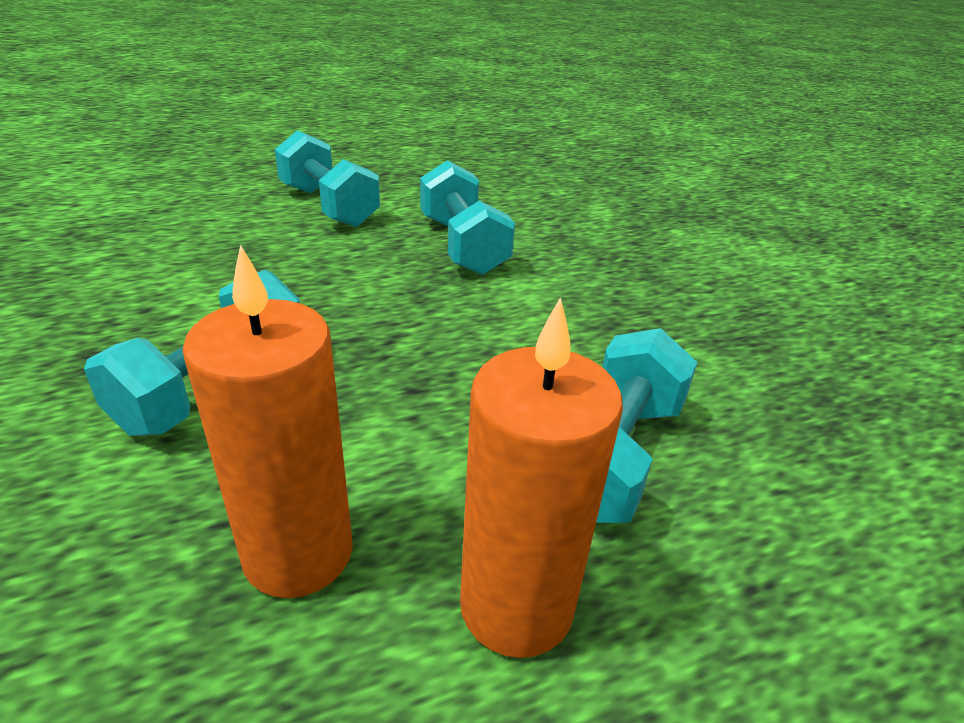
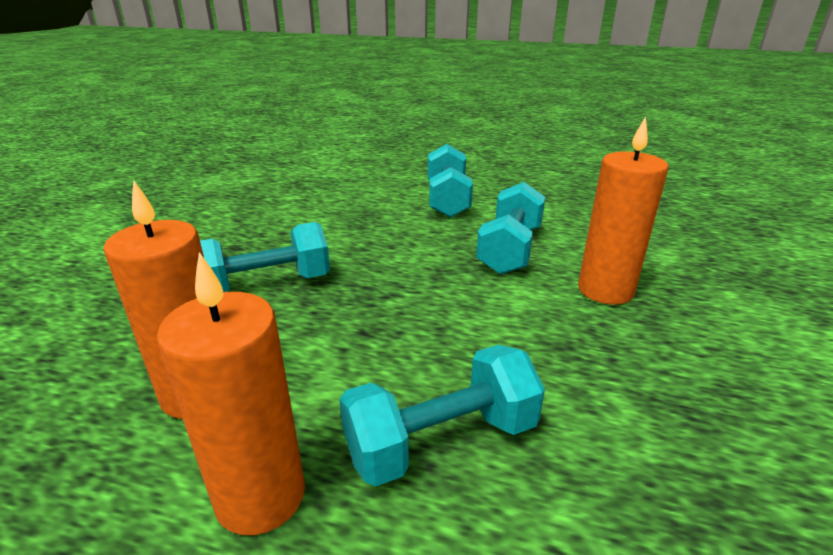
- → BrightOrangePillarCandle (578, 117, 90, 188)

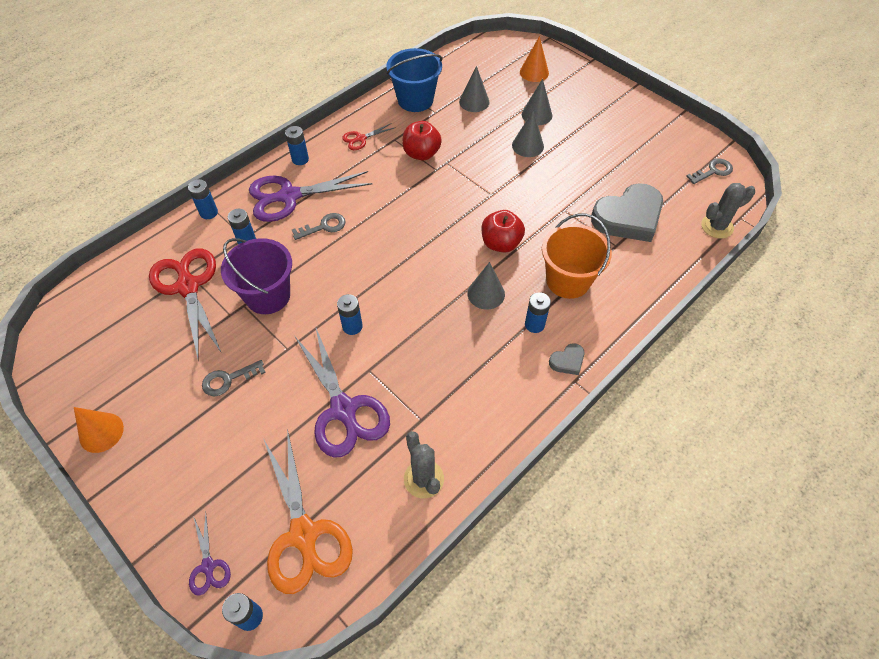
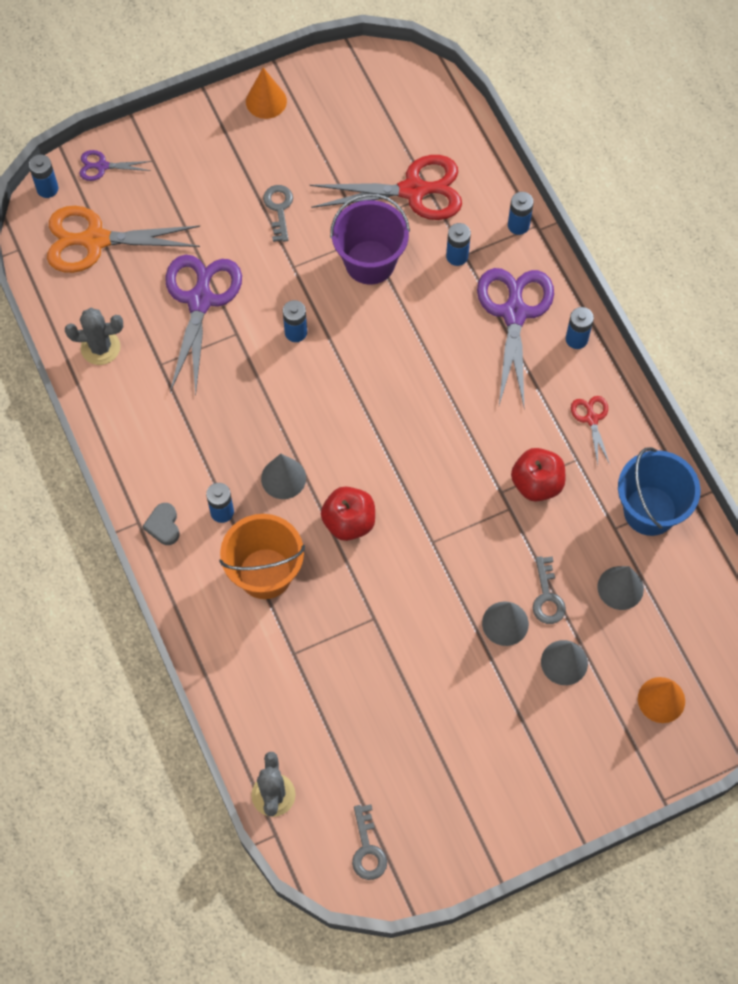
GrayHeart (591, 183, 72, 59) → -
GrayKey (292, 213, 54, 27) → GrayKey (533, 556, 33, 68), moved
RoyalPurplePairOfScissors (295, 326, 95, 132) → RoyalPurplePairOfScissors (166, 255, 76, 141), 105 degrees clockwise

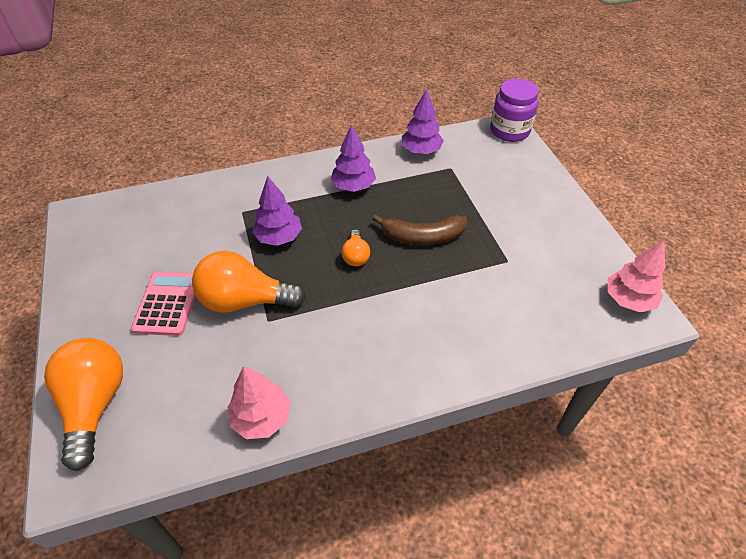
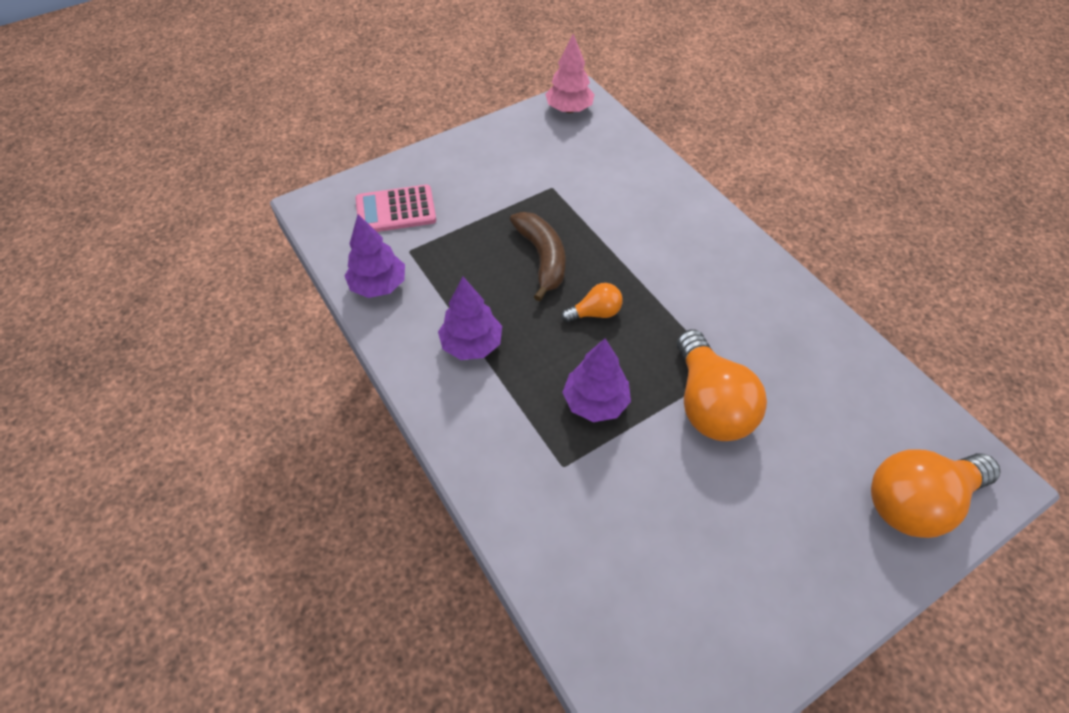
RoyalPurplePreserveJar (490, 79, 49, 63) → -
RosePinkCalculator (131, 272, 64, 64) → RosePinkCalculator (356, 185, 80, 47), moved
RosePinkTree (228, 366, 63, 73) → -

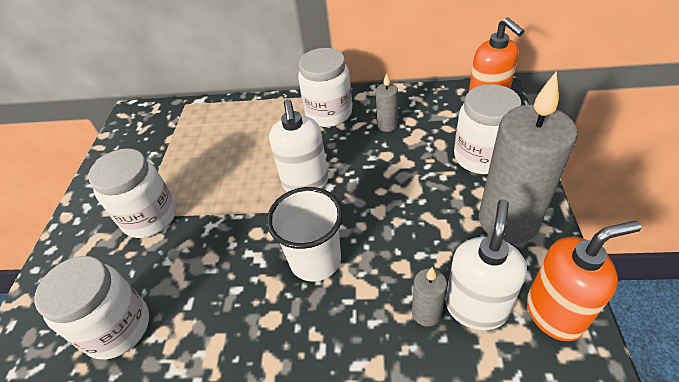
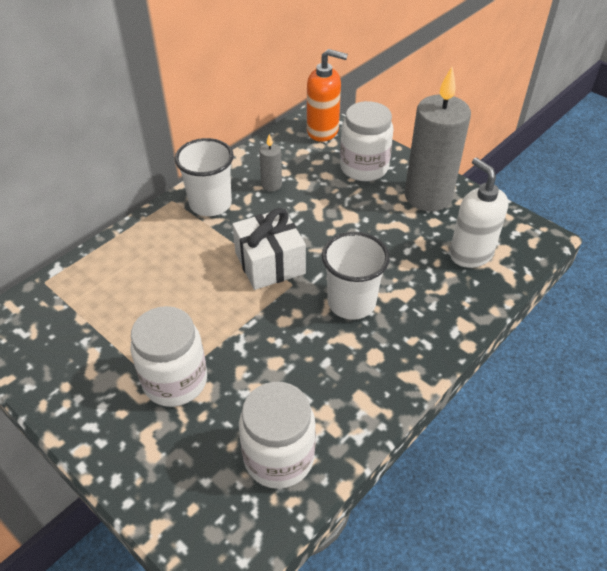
WhitePreserveJar (298, 48, 54, 79) → WhiteBeaker (175, 138, 59, 78)
WhiteSoapDispenser (269, 99, 59, 93) → WhiteGift (232, 208, 74, 82)
BrightOrangeSoapDispenser (527, 221, 114, 120) → -
GrayPillarCandle (412, 267, 35, 60) → -

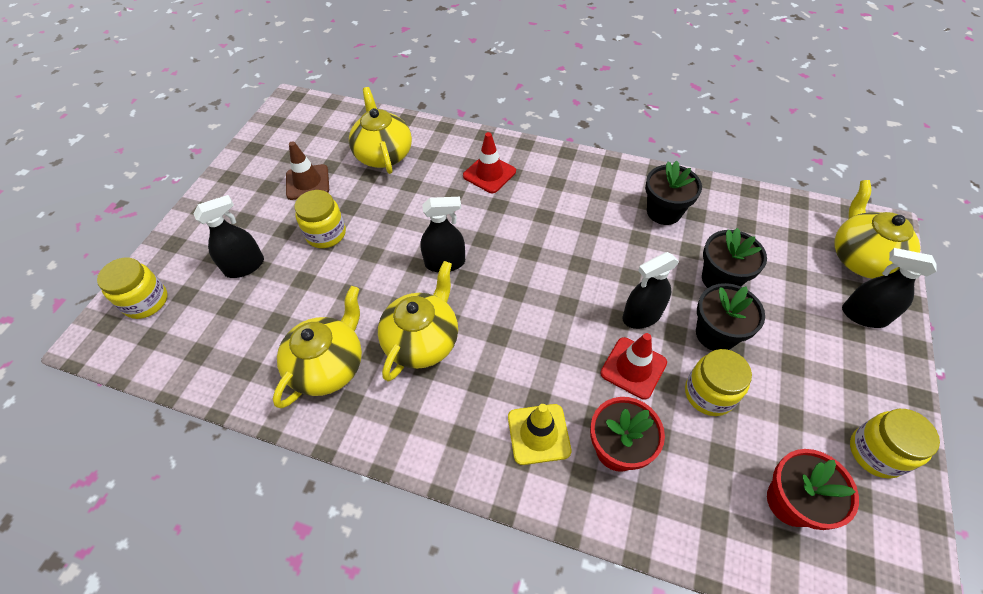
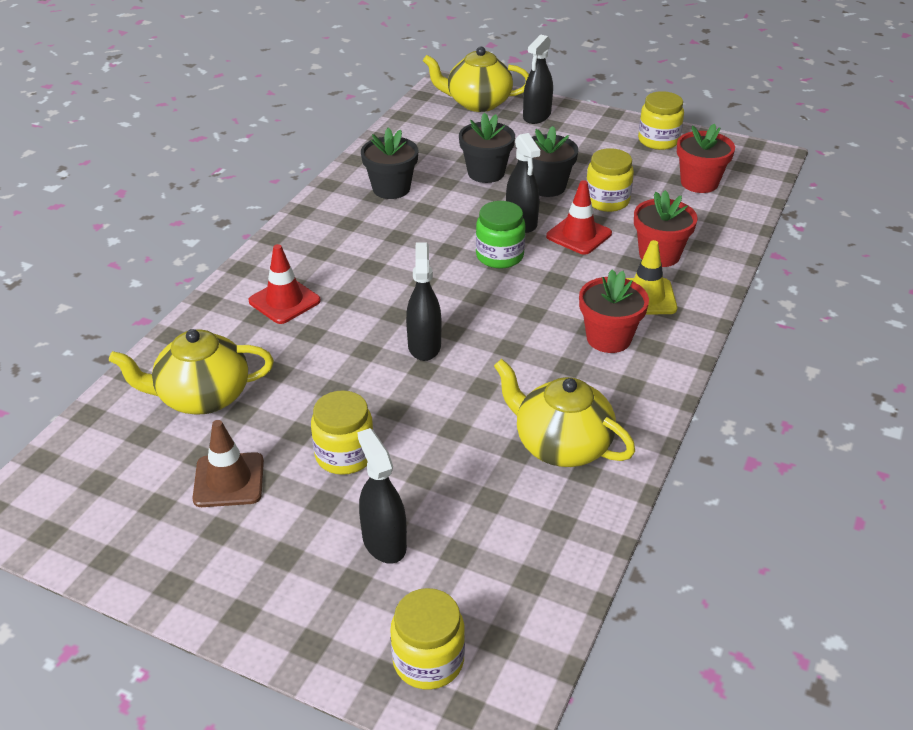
YellowTeaPot (378, 261, 80, 120) → -
- → EmeraldPreserveJar (476, 201, 50, 68)
- → CrimsonFlowerPot (579, 269, 70, 84)

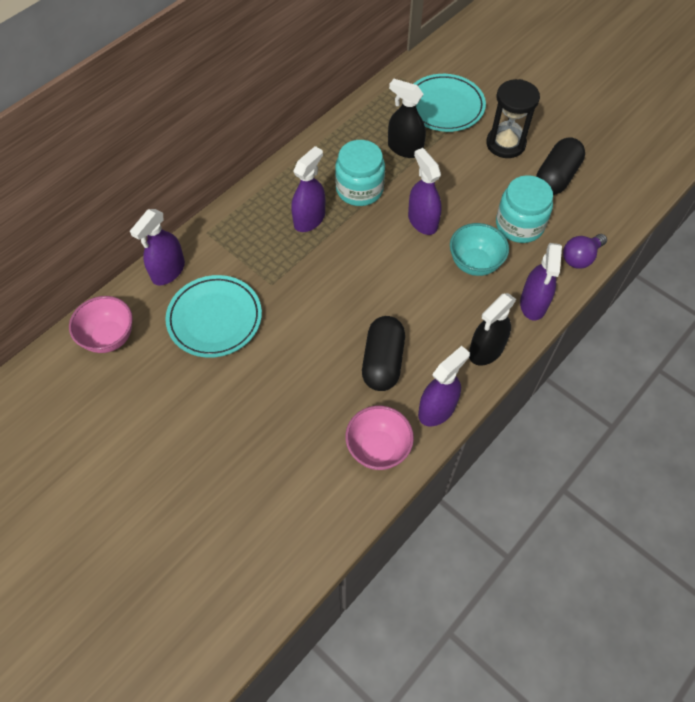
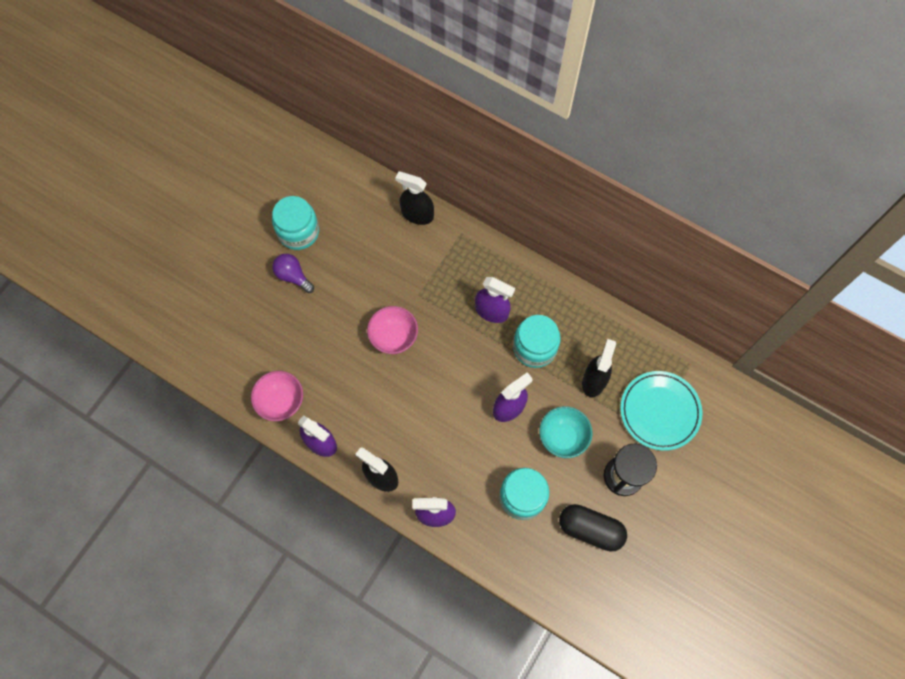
RoyalPurpleSprayCleaner (130, 209, 55, 77) → BlackSprayCleaner (395, 171, 39, 54)
TealServingBowl (450, 223, 59, 53) → TealServingBowl (539, 406, 53, 52), moved
RoyalPurpleLightBulb (563, 234, 44, 35) → RoyalPurpleLightBulb (272, 254, 42, 39), moved
TealDinnerPlate (166, 275, 96, 83) → -
RosePinkServingBowl (69, 296, 64, 57) → RosePinkServingBowl (367, 306, 51, 48), moved
BlackPillShape (362, 316, 43, 75) → -
- → TealPreserveJar (272, 196, 47, 54)

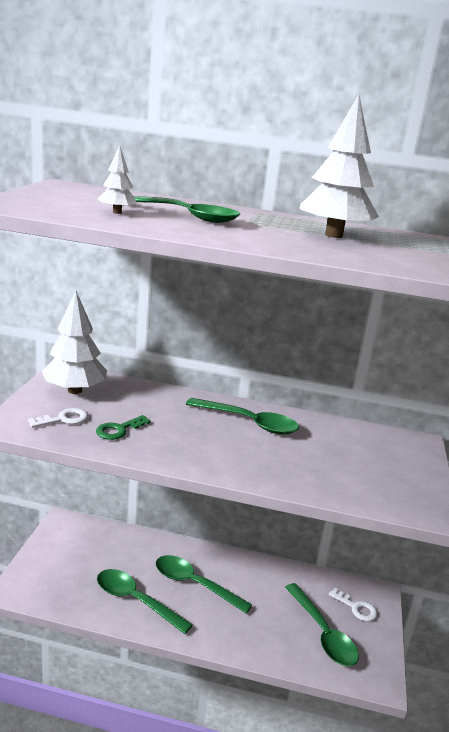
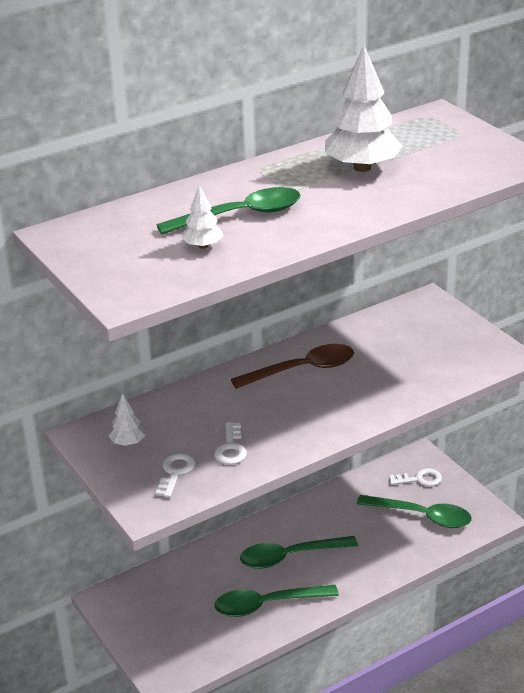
WhiteTree (42, 291, 65, 103) → WhiteTree (109, 393, 37, 53), x0.49
EmeraldSpoon (186, 398, 113, 36) → DarkBrownSpoon (231, 344, 123, 45)
EmeraldKey (96, 415, 55, 25) → WhiteKey (214, 422, 33, 43)

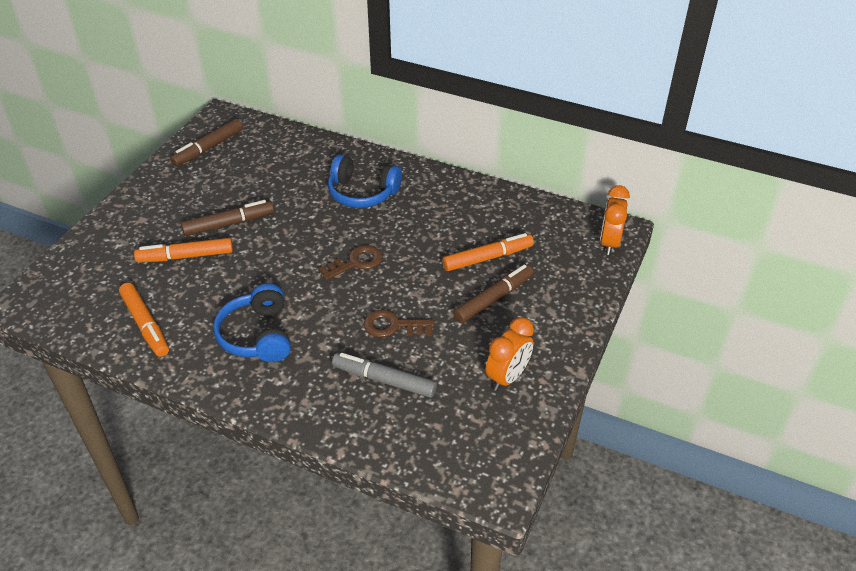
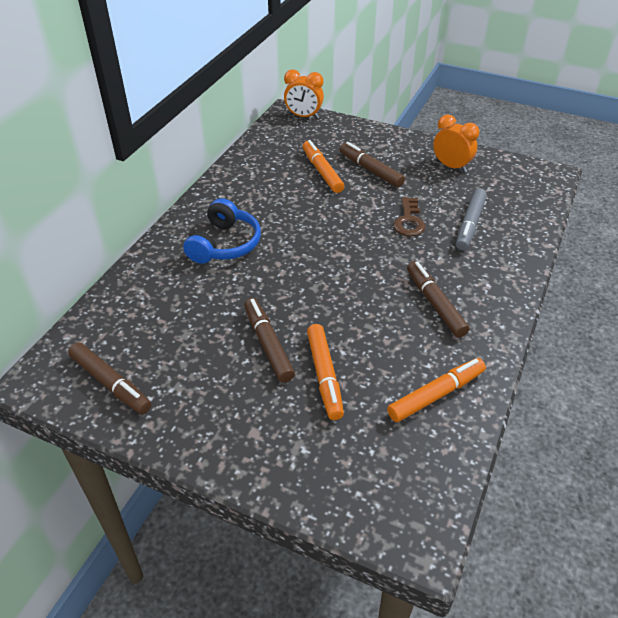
DarkBrownKey (318, 245, 65, 35) → -
RoyalBlueOverEarHeadphones (213, 283, 78, 79) → DarkBrownMarker (407, 261, 63, 77)

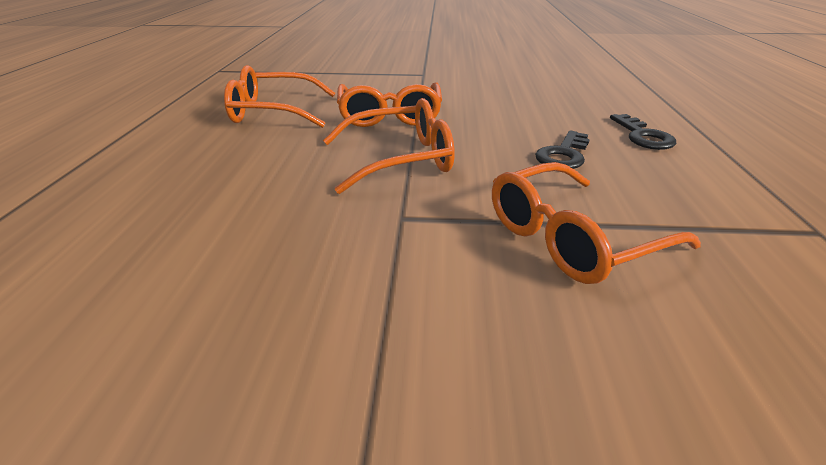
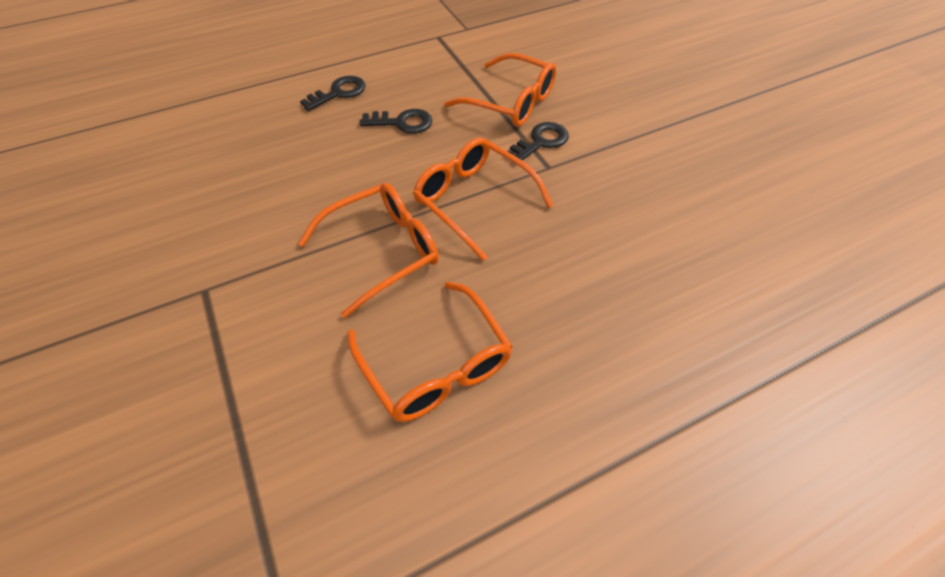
- → BlackKey (508, 122, 61, 39)

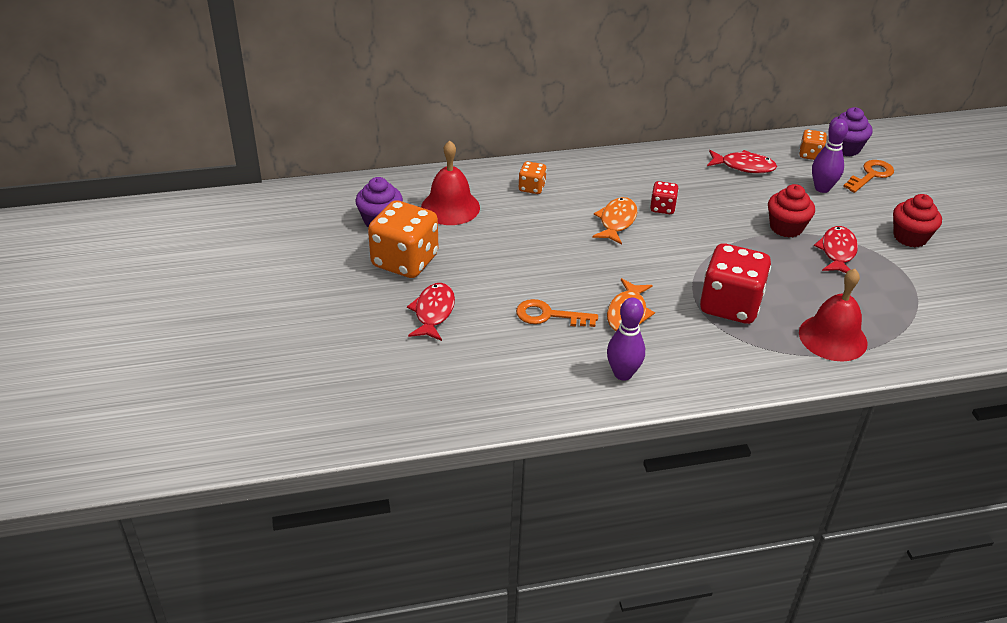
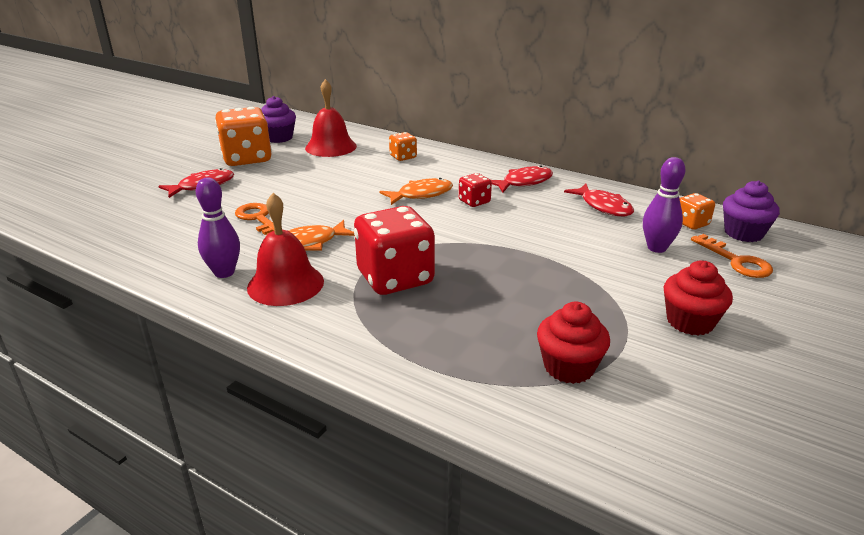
BrightOrangeKey (843, 160, 51, 33) → BrightOrangeKey (691, 234, 82, 44), 60 degrees clockwise
CrimsonCupcake (768, 184, 47, 53) → CrimsonCupcake (537, 302, 73, 82), moved
CrimsonFishFigure (814, 226, 44, 47) → CrimsonFishFigure (491, 165, 62, 27), moved
CrimsonBell (799, 269, 69, 93) → CrimsonBell (247, 193, 77, 113), moved

